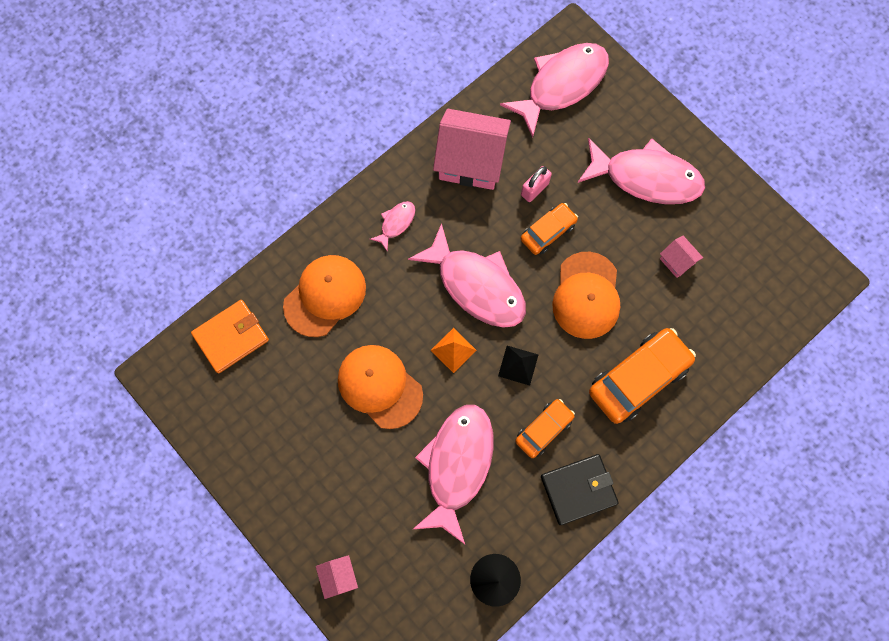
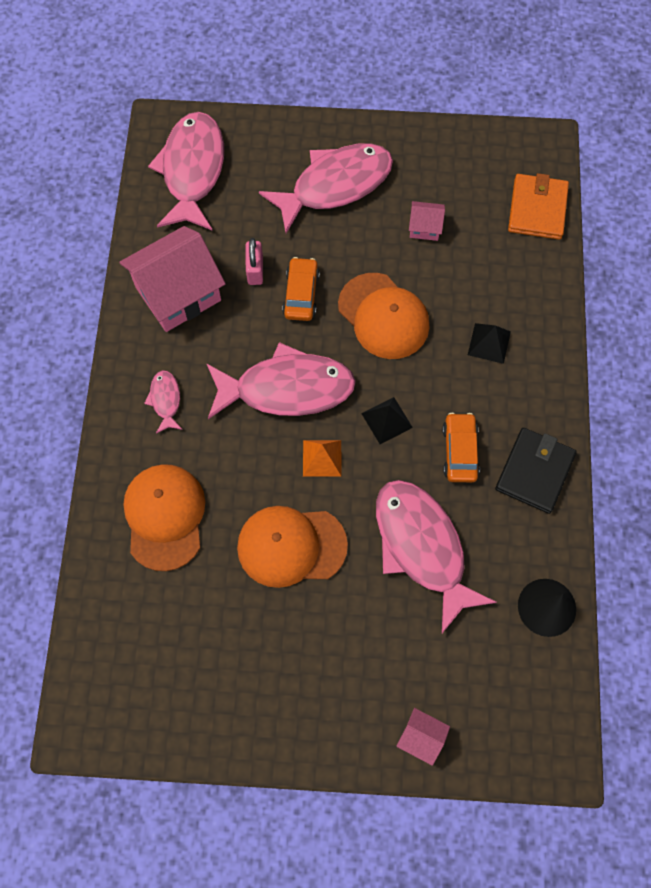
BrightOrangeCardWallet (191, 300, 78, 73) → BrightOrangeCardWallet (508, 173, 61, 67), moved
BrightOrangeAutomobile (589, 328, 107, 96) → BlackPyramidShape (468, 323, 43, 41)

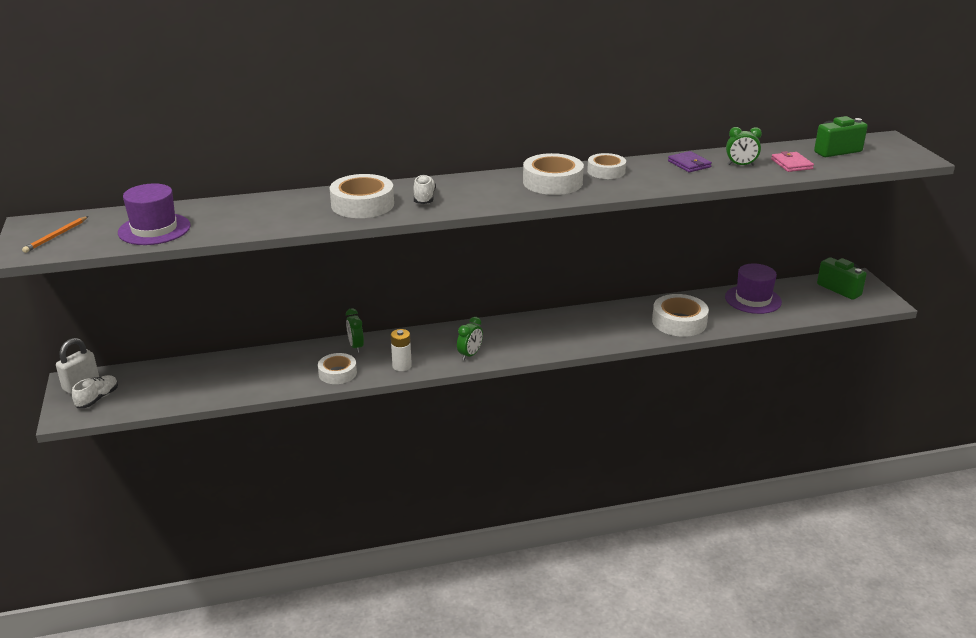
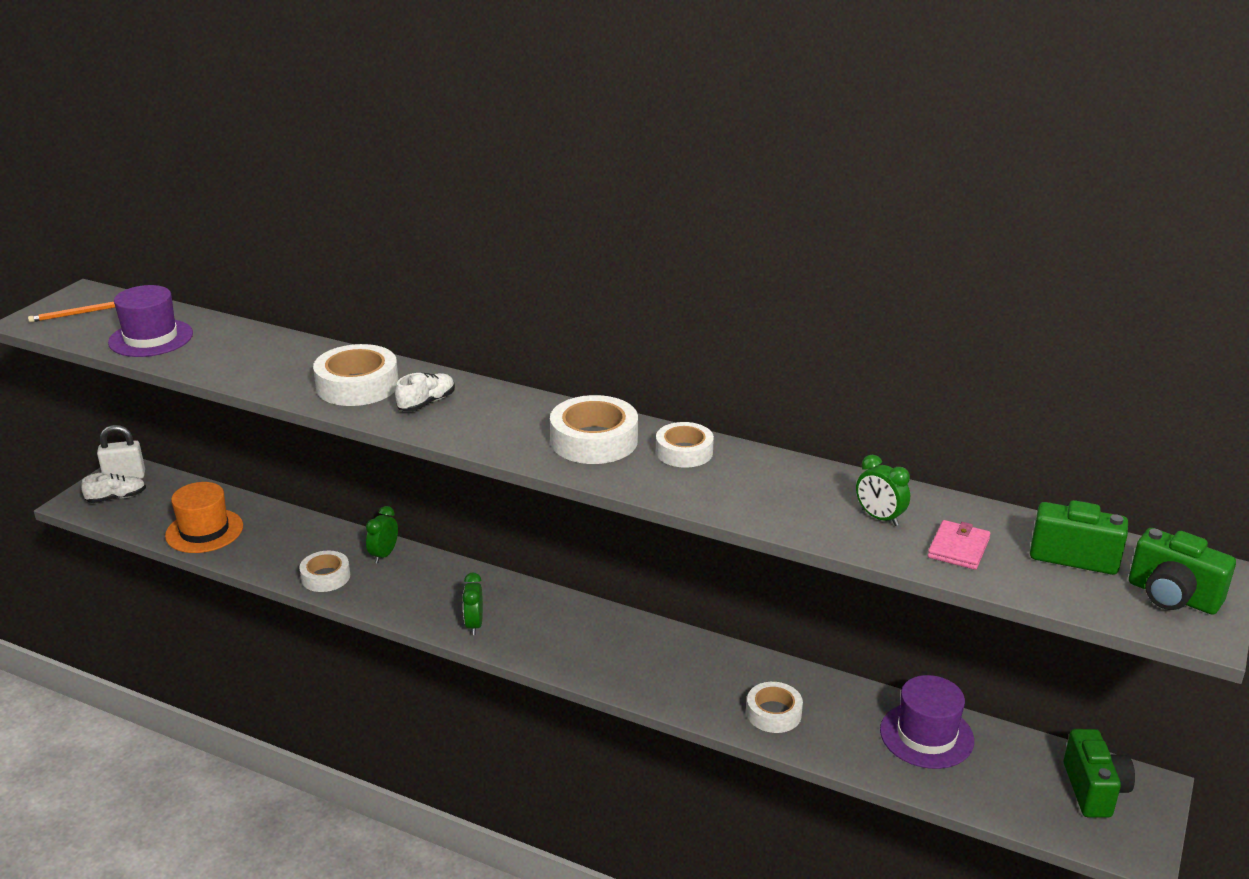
RoyalPurpleCardWallet (668, 151, 44, 21) → -
WhiteStickyTape (652, 294, 57, 43) → WhiteStickyTape (746, 682, 57, 51), x0.65
EmeraldAlarmClock (457, 317, 26, 44) → EmeraldAlarmClock (462, 572, 21, 63), 105 degrees clockwise
WhitePowerCell (391, 329, 21, 42) → -
- → BrightOrangeTallHat (165, 482, 78, 71)
- → EmeraldCompactCamera (1129, 528, 107, 87)

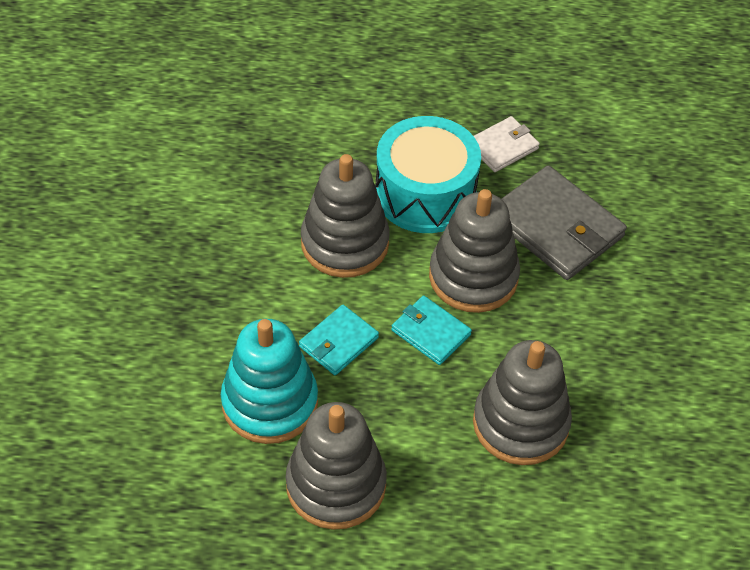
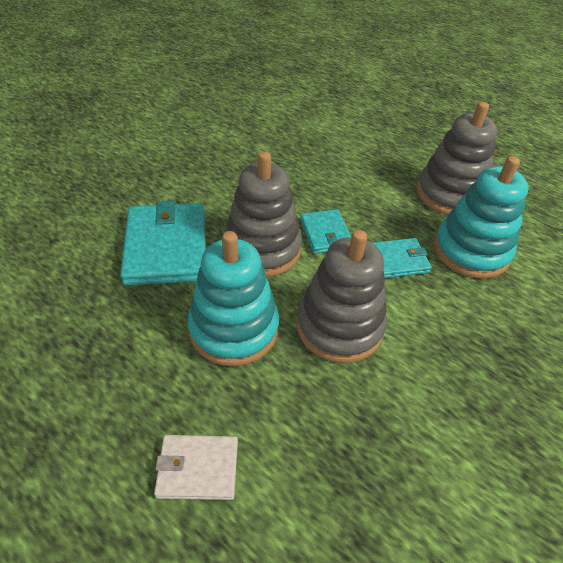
TealDrum (375, 116, 106, 117) → TealStackingRings (187, 231, 92, 135)
WhiteCardWallet (474, 116, 66, 56) → WhiteCardWallet (154, 435, 84, 65), moved
GrayCardWallet (501, 165, 126, 115) → TealCardWallet (120, 200, 86, 85)
GrayStackingRings (473, 340, 99, 125) → -

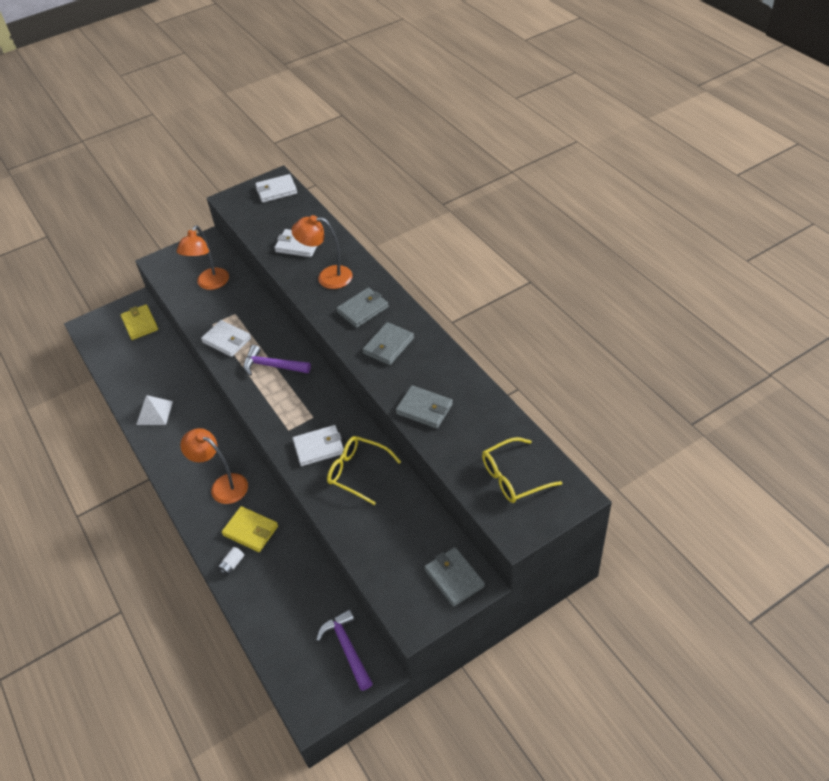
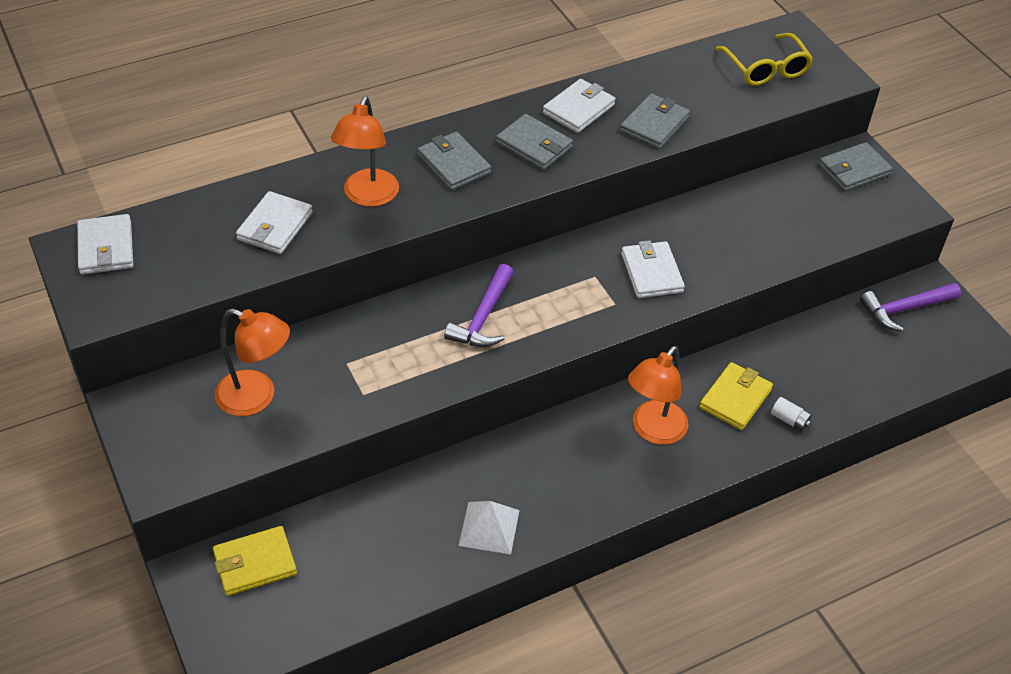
WhiteCardWallet (201, 320, 50, 37) → WhiteCardWallet (543, 79, 72, 54), moved
YellowSpectacles (327, 436, 74, 69) → -

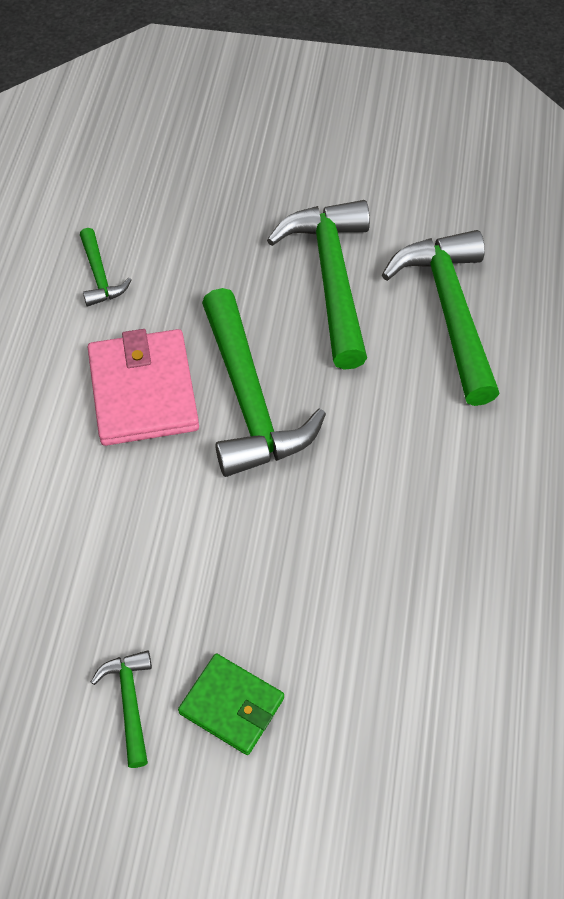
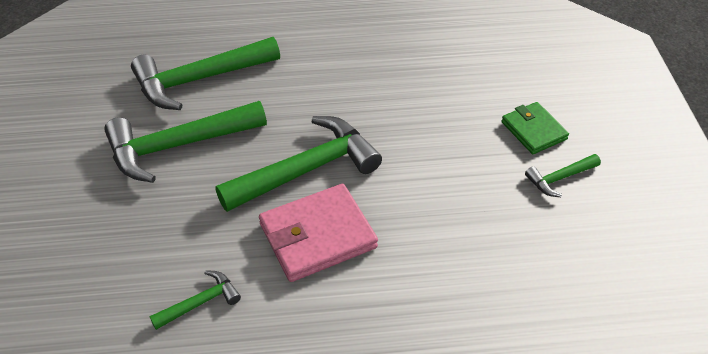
EmeraldCardWallet (178, 653, 106, 102) → EmeraldCardWallet (502, 102, 67, 52), 45 degrees counterclockwise

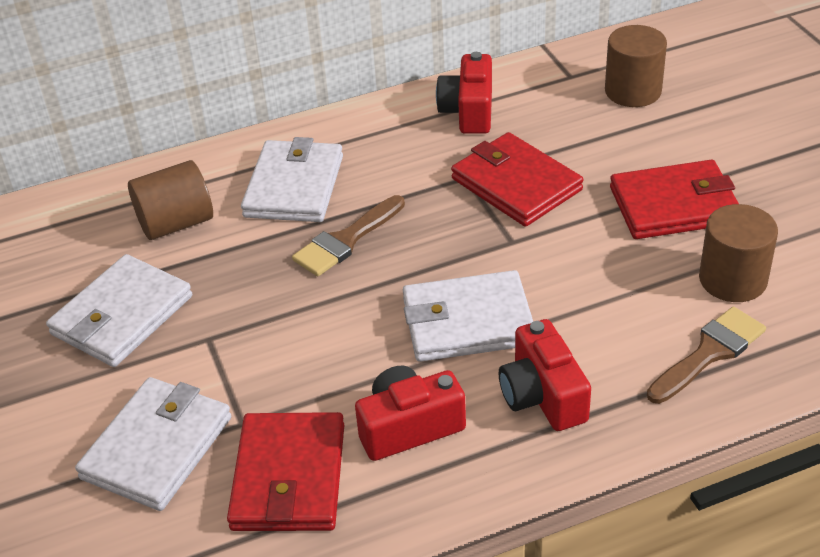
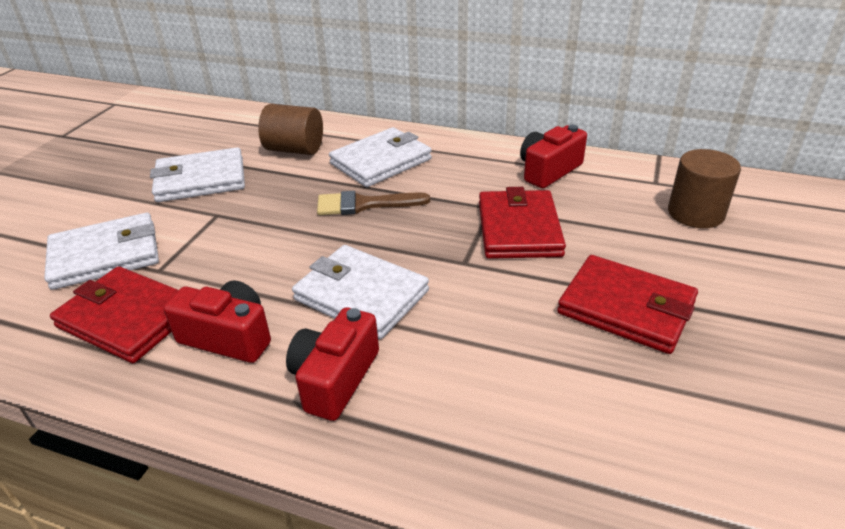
DarkBrownCylinderShape (699, 204, 79, 98) → -
DarkBrownBrush (647, 306, 119, 98) → -
CrimsonCardWallet (227, 412, 117, 119) → CrimsonCardWallet (50, 266, 128, 97), 75 degrees clockwise

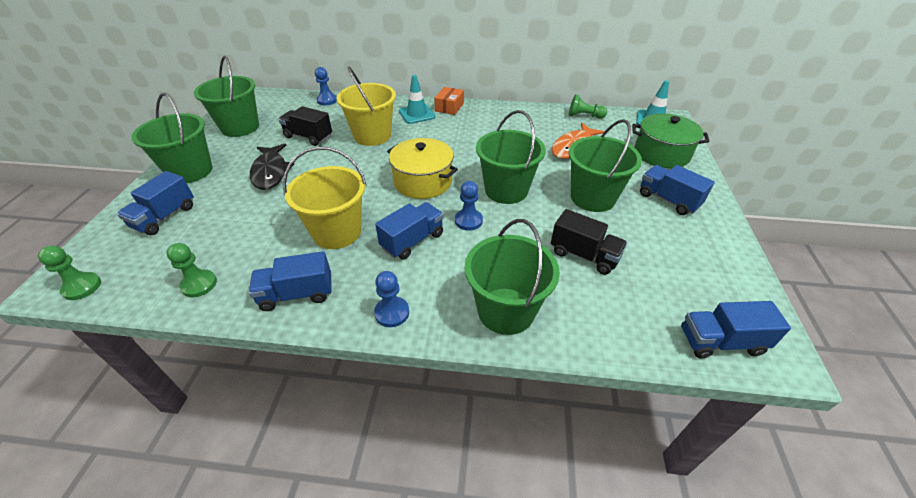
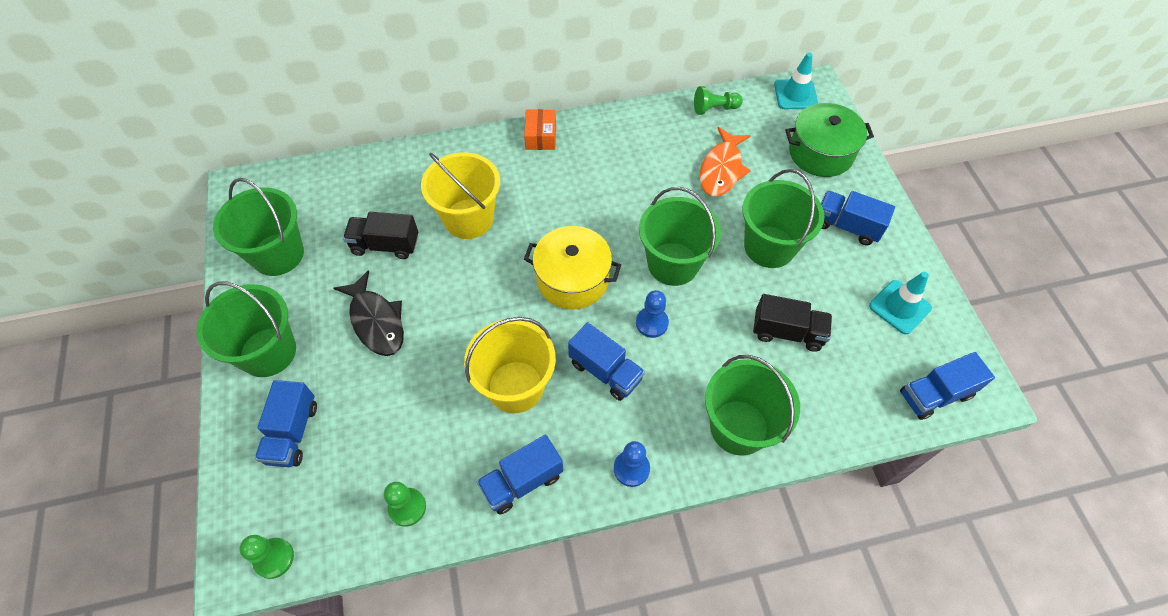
RoyalBluePawn (315, 67, 22, 38) → -
TealRoadCone (399, 75, 37, 49) → TealRoadCone (869, 272, 63, 62), moved
RoyalBlueTruck (375, 202, 69, 58) → RoyalBlueTruck (568, 322, 77, 79), 105 degrees clockwise

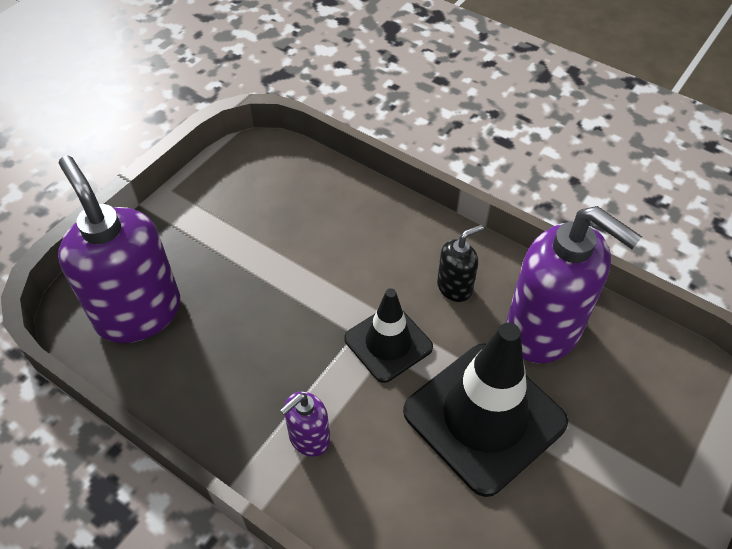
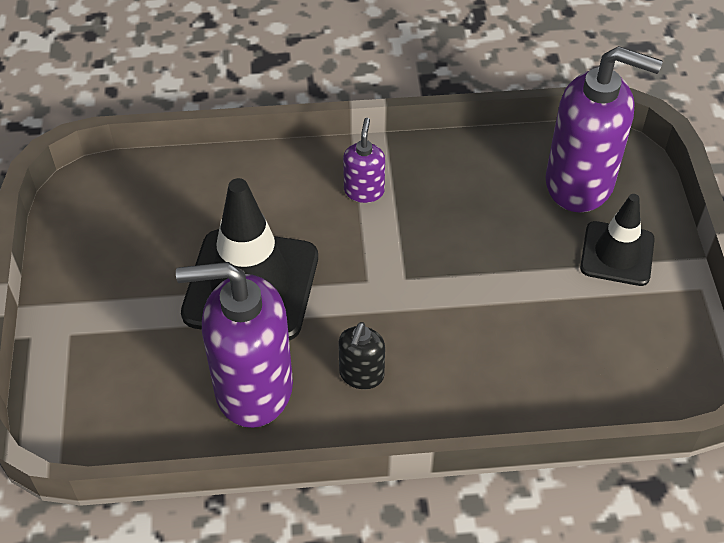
BlackRoadCone (344, 288, 89, 95) → BlackRoadCone (580, 194, 75, 92), moved

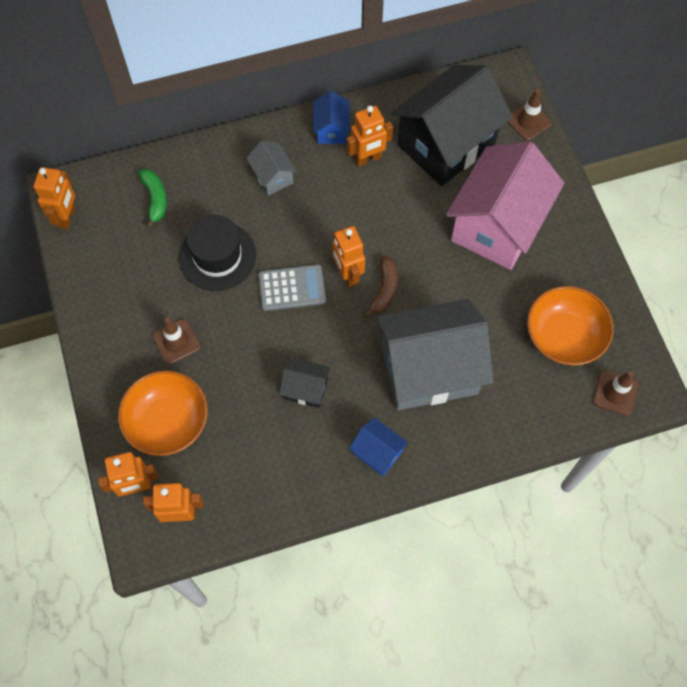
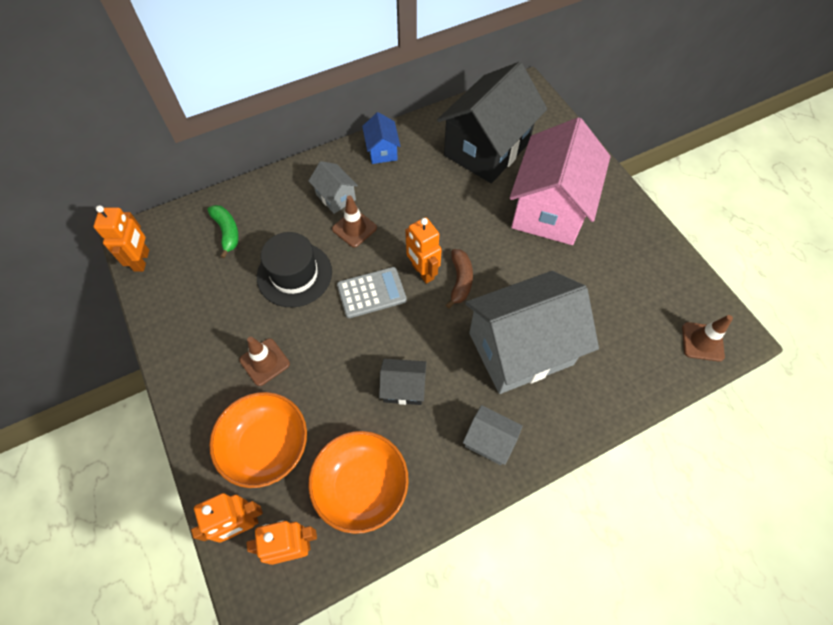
DarkBrownRoadCone (507, 89, 45, 52) → DarkBrownRoadCone (332, 195, 45, 53), moved
BrightOrangeToyRobot (347, 106, 46, 61) → -
BrightOrangeServingBowl (527, 286, 87, 80) → BrightOrangeServingBowl (308, 431, 101, 103), moved
RoyalBlueToyHouse (349, 417, 59, 59) → GrayToyHouse (463, 405, 60, 60)

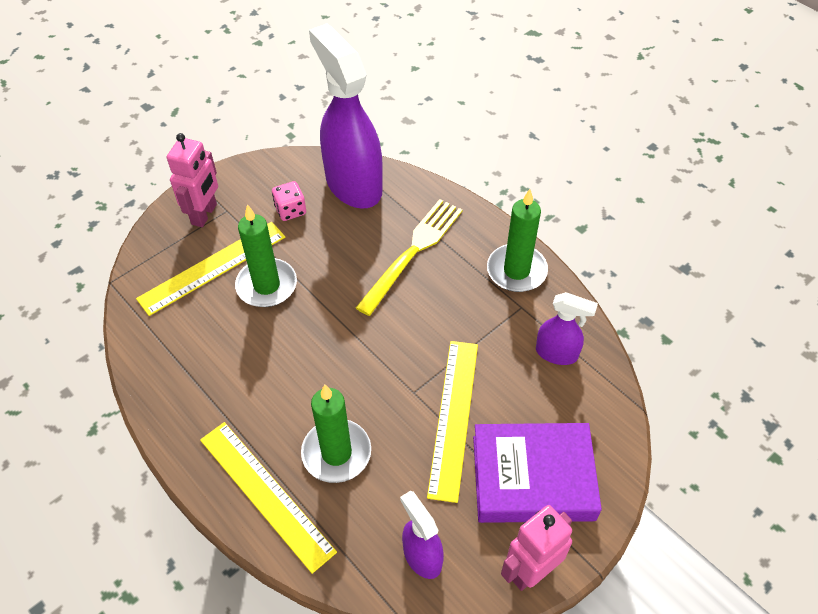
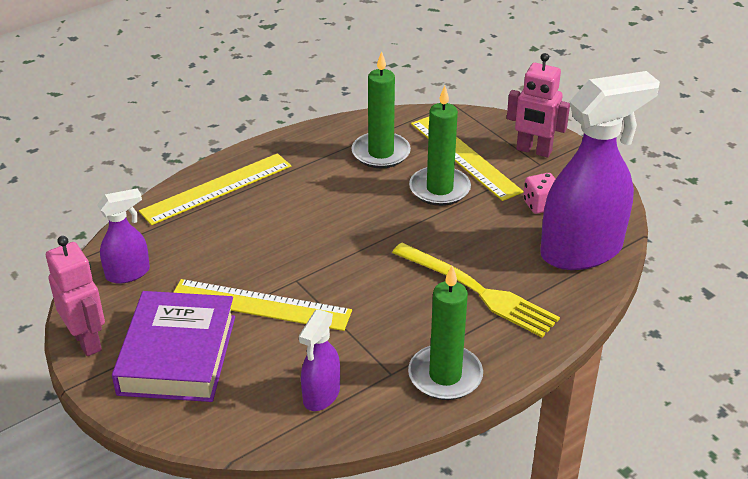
EmeraldPillarCandle (301, 384, 70, 99) → EmeraldPillarCandle (352, 51, 59, 117), moved

